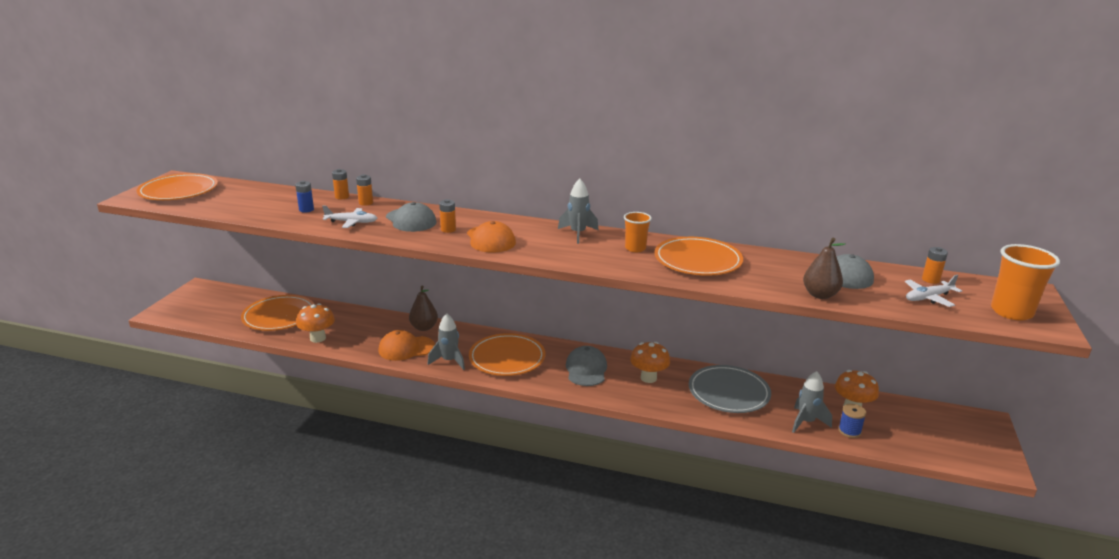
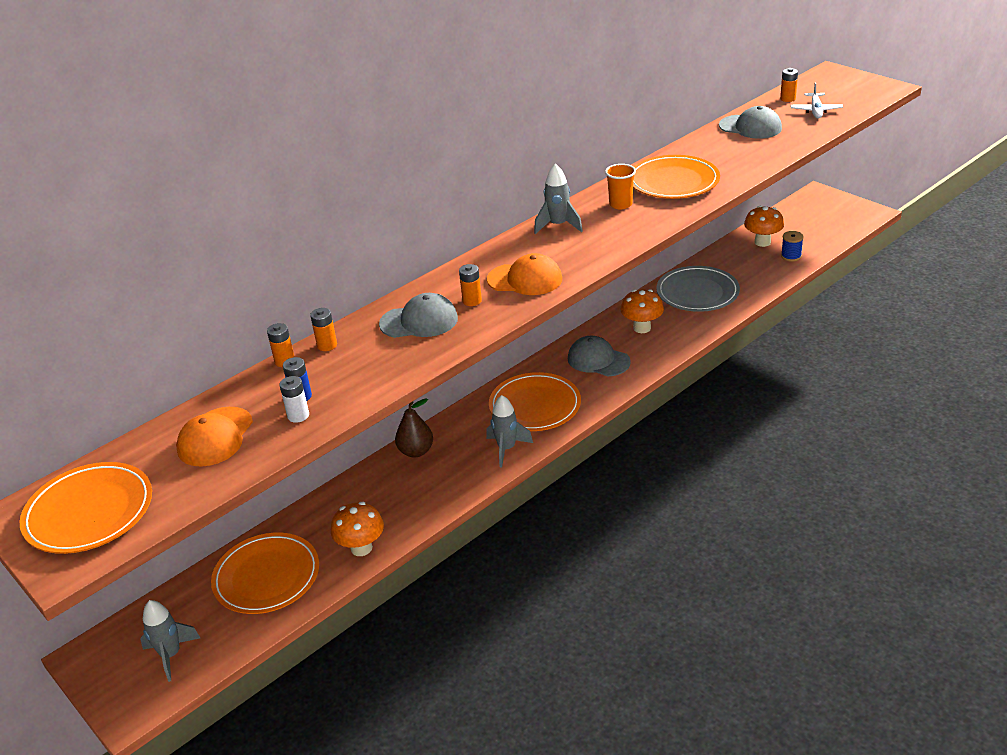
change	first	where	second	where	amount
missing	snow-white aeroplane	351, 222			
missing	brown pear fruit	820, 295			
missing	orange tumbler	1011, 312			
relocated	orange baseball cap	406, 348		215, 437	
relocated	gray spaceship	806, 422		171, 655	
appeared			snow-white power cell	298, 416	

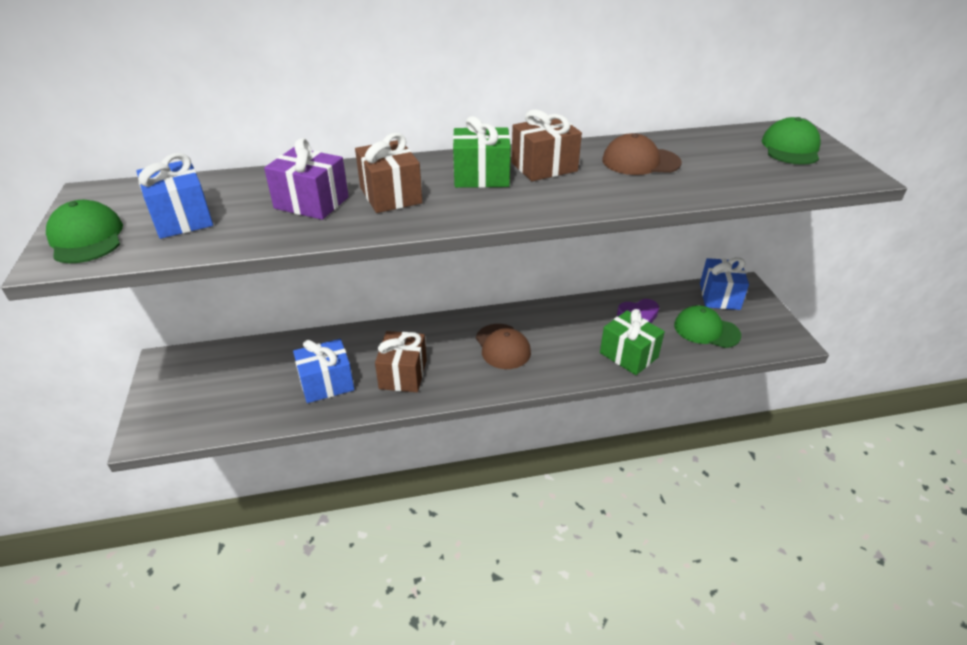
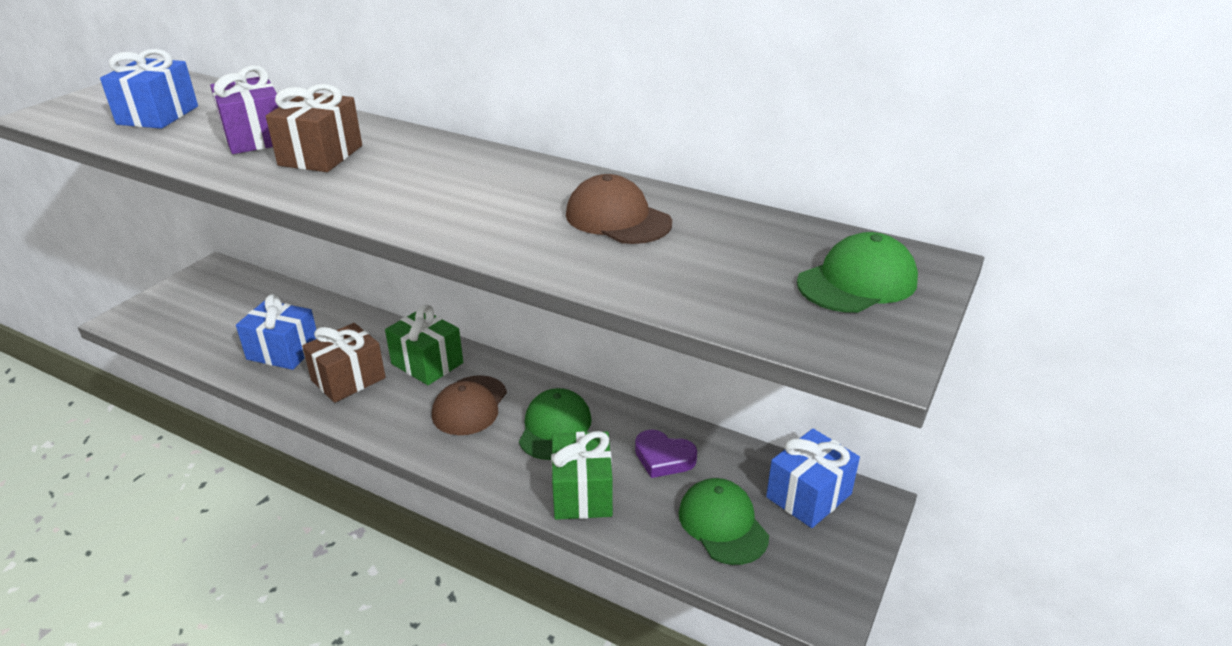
change	first	where	second	where	amount
missing	brown gift	544, 167			
relocated	green gift	481, 176		427, 363	
relocated	green baseball cap	86, 238		555, 428	

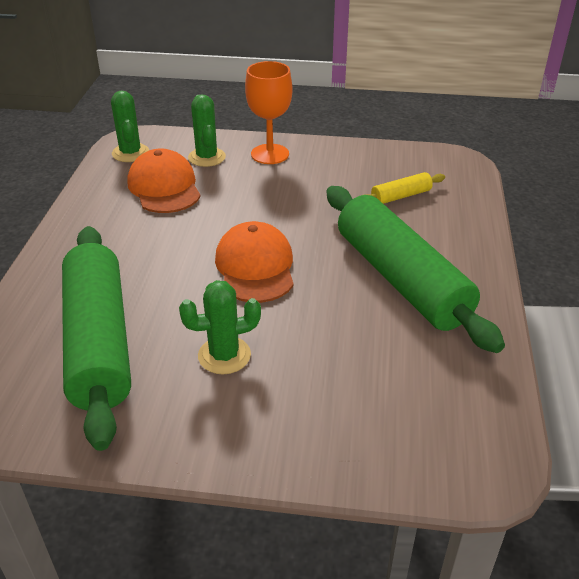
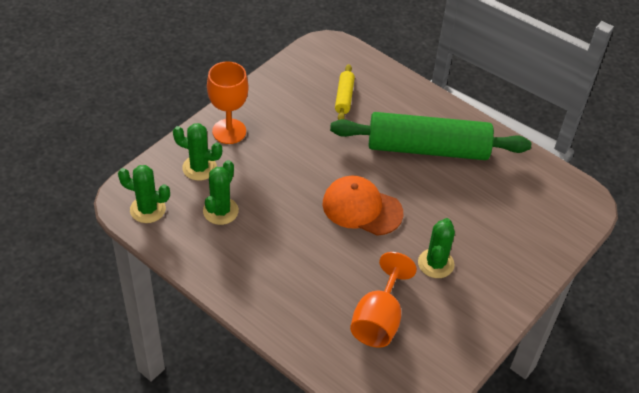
change	first	where	second	where	amount
exchanged	orange baseball cap	164, 187	green saguaro cactus	220, 211	
exchanged	green rolling pin	99, 342	orange goblet	378, 320	

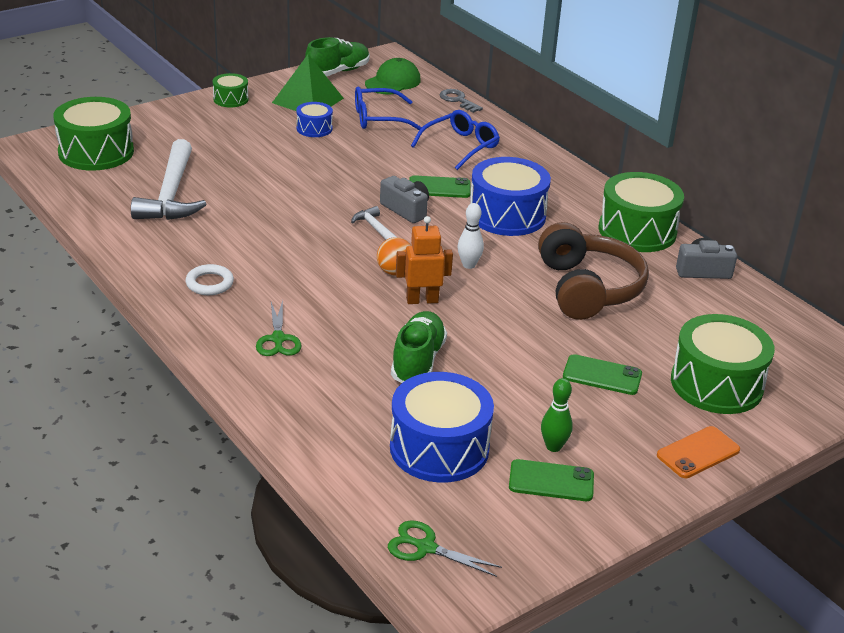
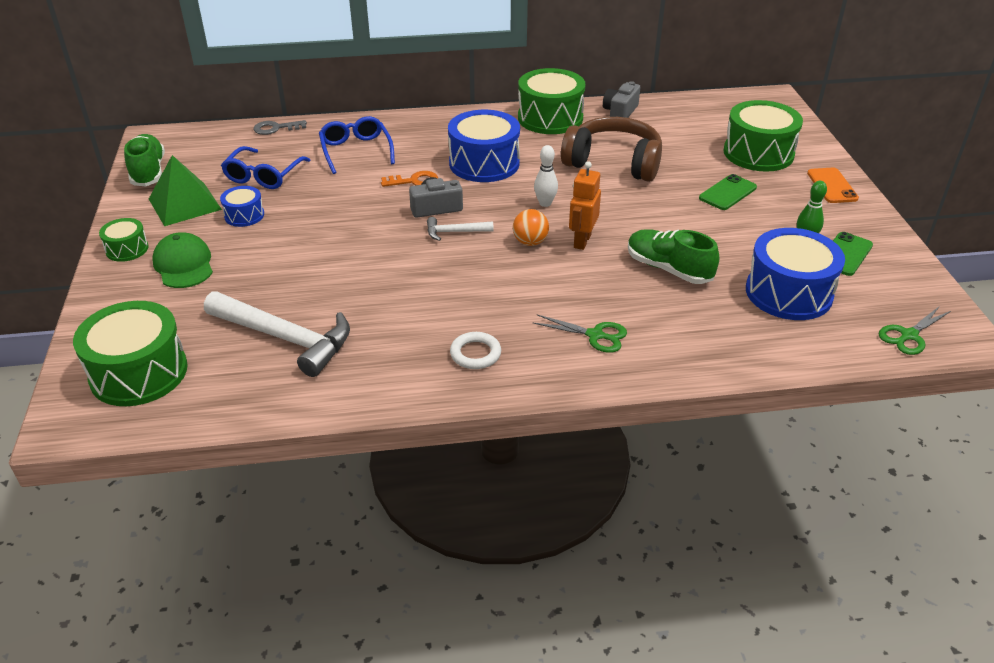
change	first	where	second	where	amount
relocated	green baseball cap	393, 82		184, 265	
exchanged	green phone	439, 187	orange latchkey	414, 181	

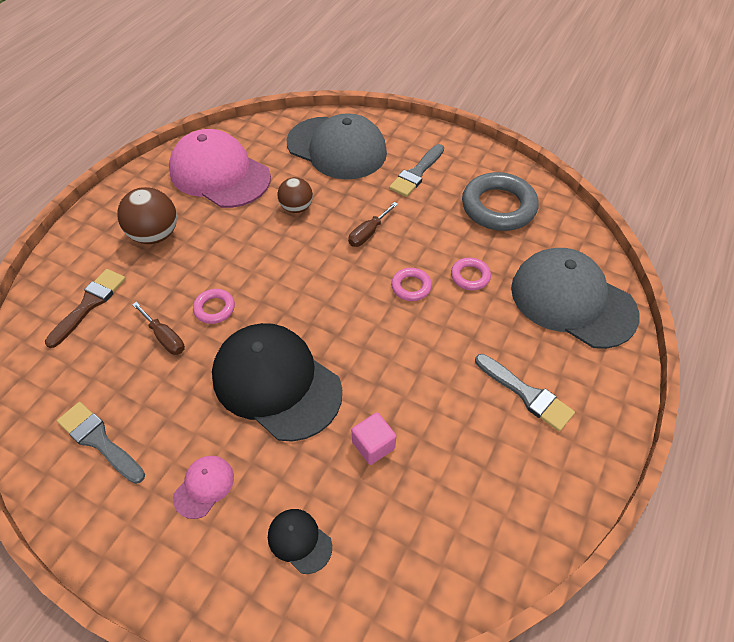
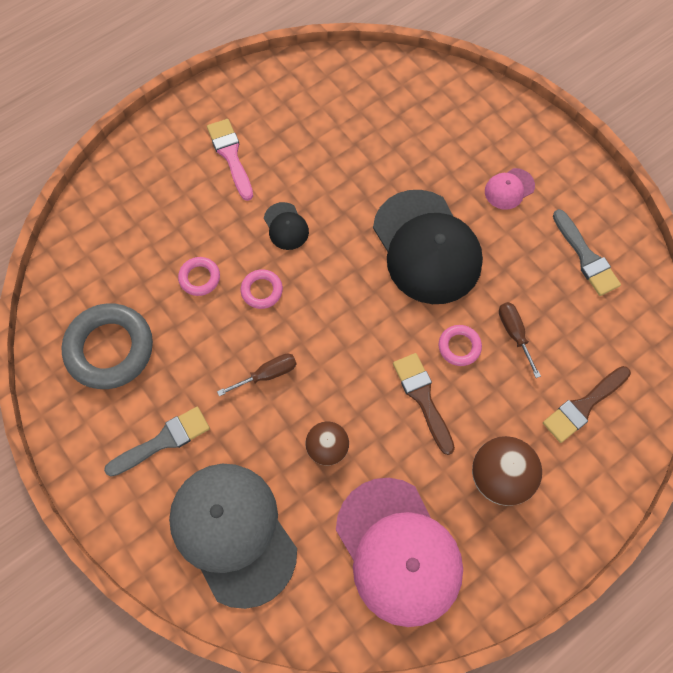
change	first	where	second	where	amount
missing	gray baseball cap	572, 301			
colour	gray paintbrush	526, 394	rose-pink paintbrush	231, 156	
missing	rose-pink solid cube	373, 445			
relocated	black baseball cap	299, 541		286, 226	
appeared			brown paintbrush	423, 398	

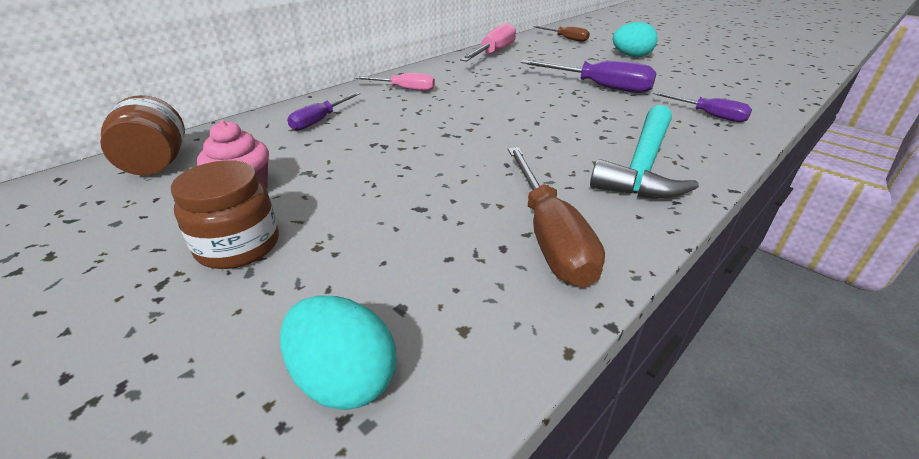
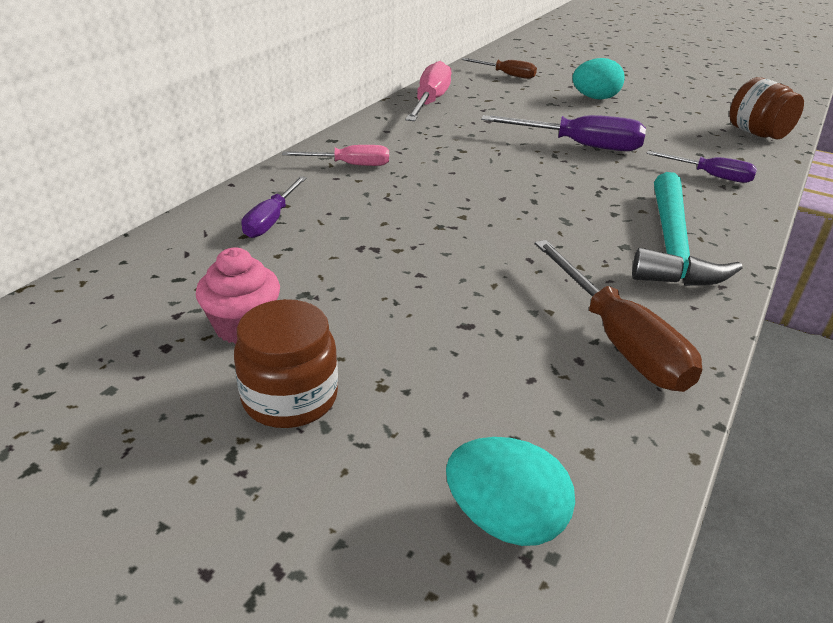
change	first	where	second	where	amount
relocated	brown jar	156, 164		757, 133	

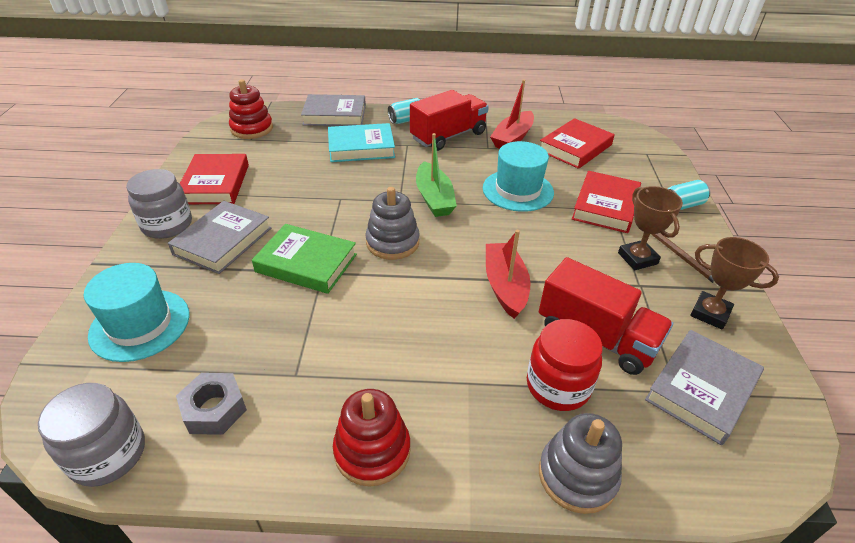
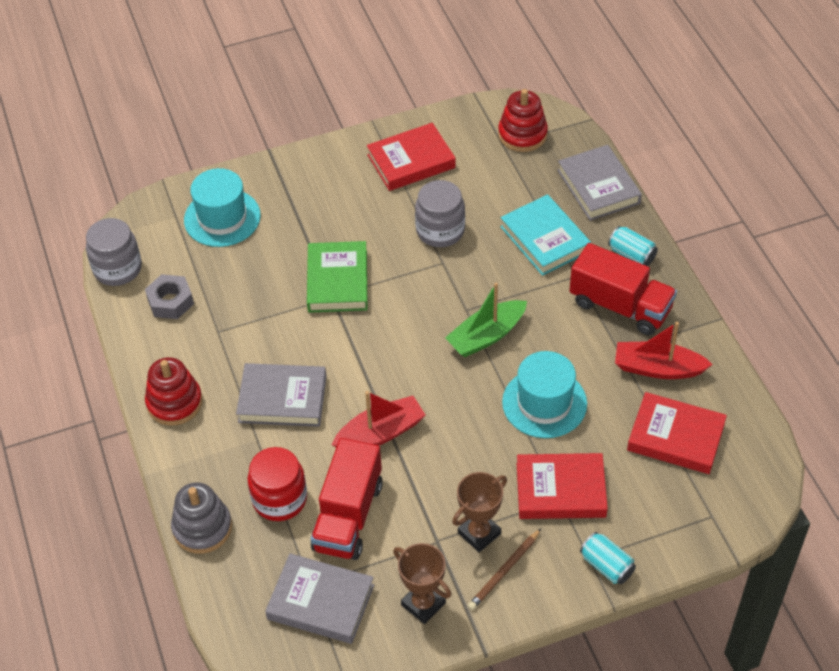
change	first	where	second	where	amount
relocated	gray jar	167, 225		440, 231	
missing	gray stacking toy	392, 242			
relocated	gray hardback	223, 241		282, 399	
spun	brown trophy	710, 313		423, 604	60 degrees counterclockwise

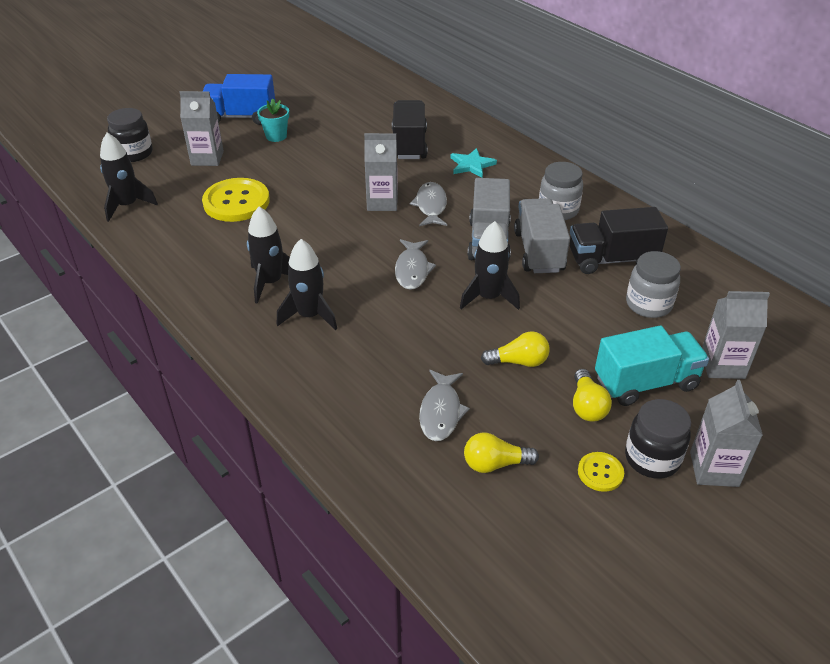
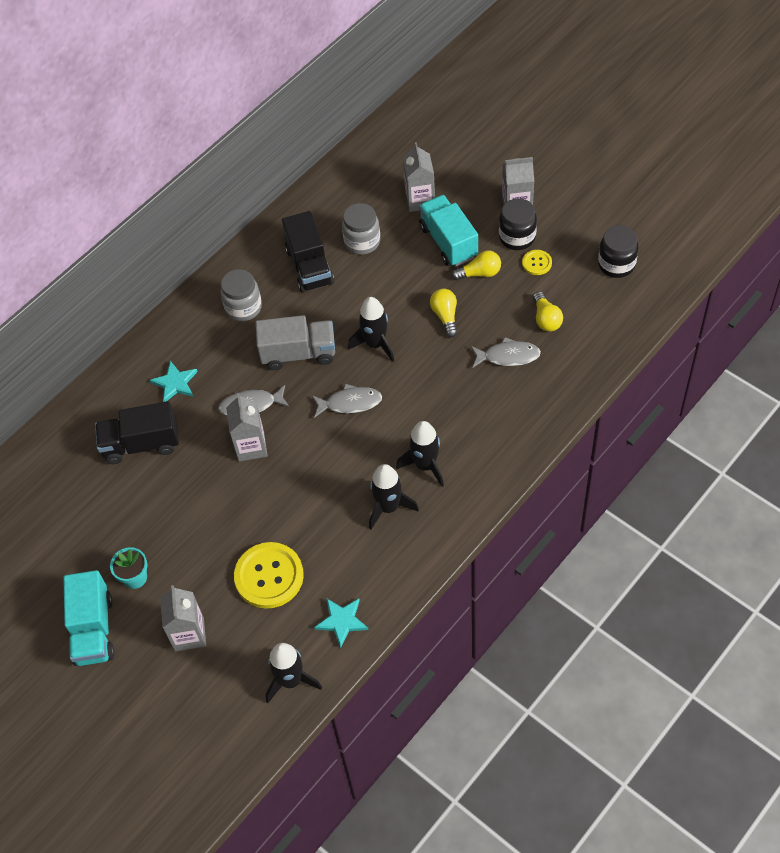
change	first	where	second	where	amount
colour	blue lorry	240, 117	teal lorry	94, 630	
relocated	black jar	134, 153		616, 264	
missing	gray lorry	538, 251			
appeared			teal star	342, 621	

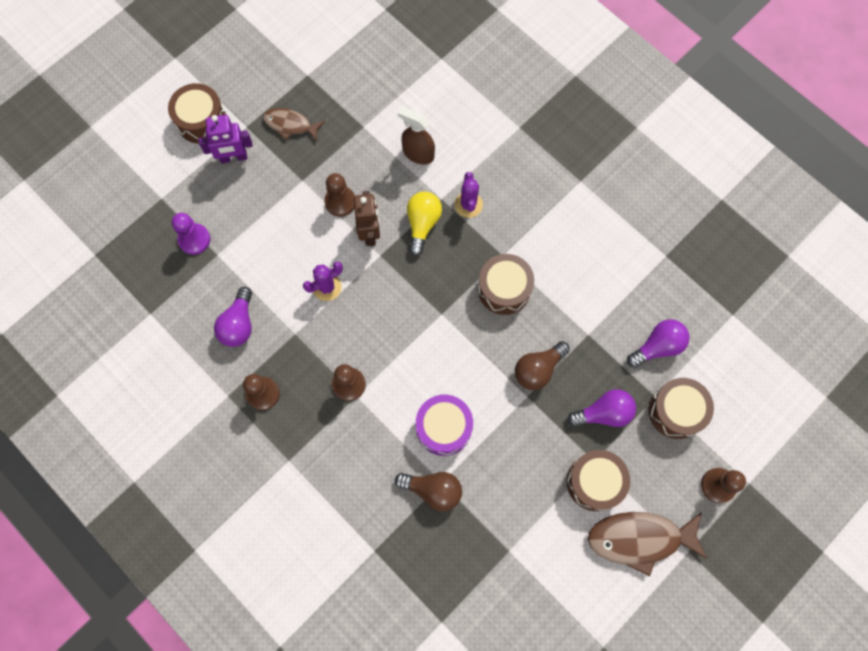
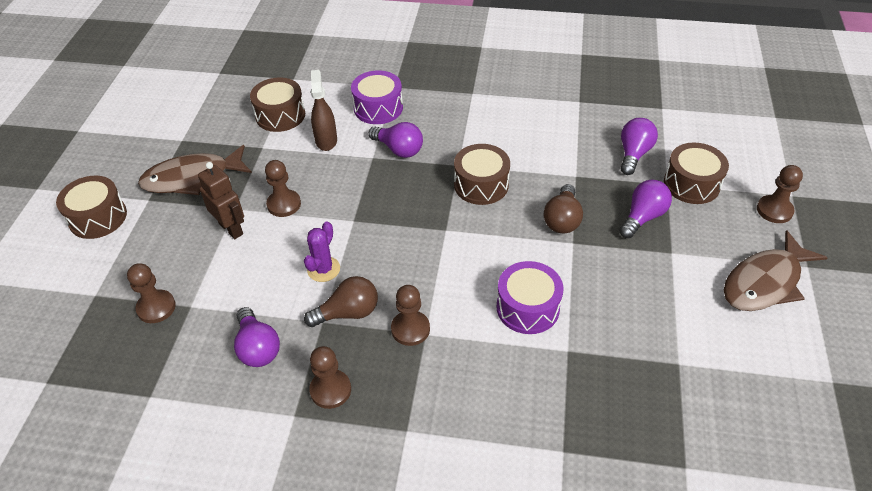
change	first	where	second	where	amount
spun	brown spray bottle	418, 154		326, 140	90 degrees clockwise
size	brown fish figure	290, 125		192, 178	x1.68
missing	violet toy robot	233, 157			
exchanged	violet saguaro cactus	468, 204	violet light bulb	399, 149	
relocated	brown toy robot	370, 232		231, 228	
missing	bright yellow light bulb	422, 224			
colour	violet pawn	194, 239	brown pawn	156, 307	
relocated	brown snare drum	594, 482		280, 115	
relocated	brown light bulb	433, 490		348, 313	
appeared			violet snare drum	378, 108	

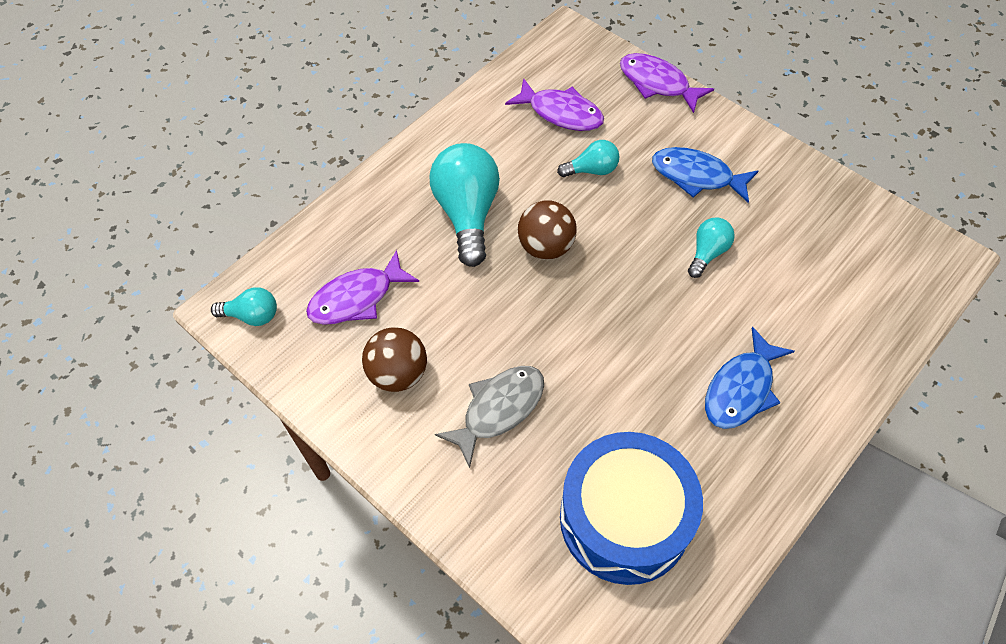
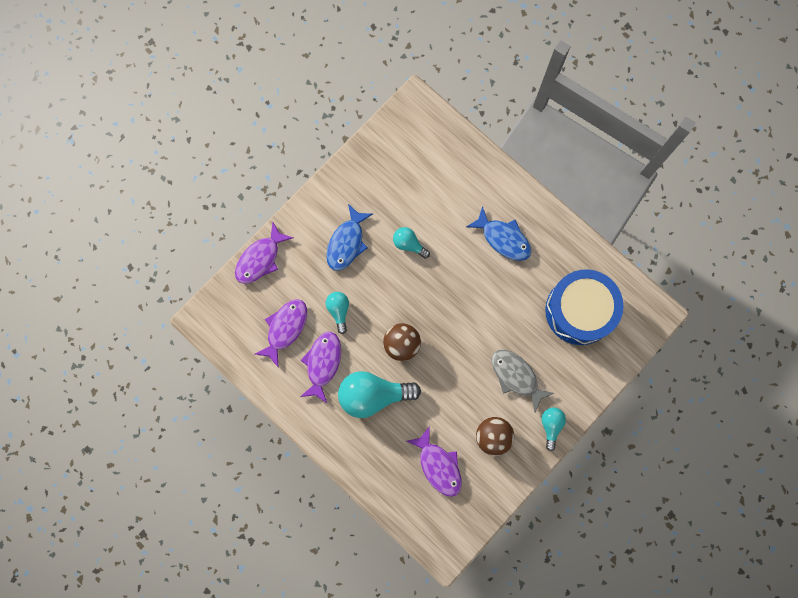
change	first	where	second	where	amount
relocated	teal light bulb	252, 316		551, 426	
appeared			violet fish figure	322, 363	

